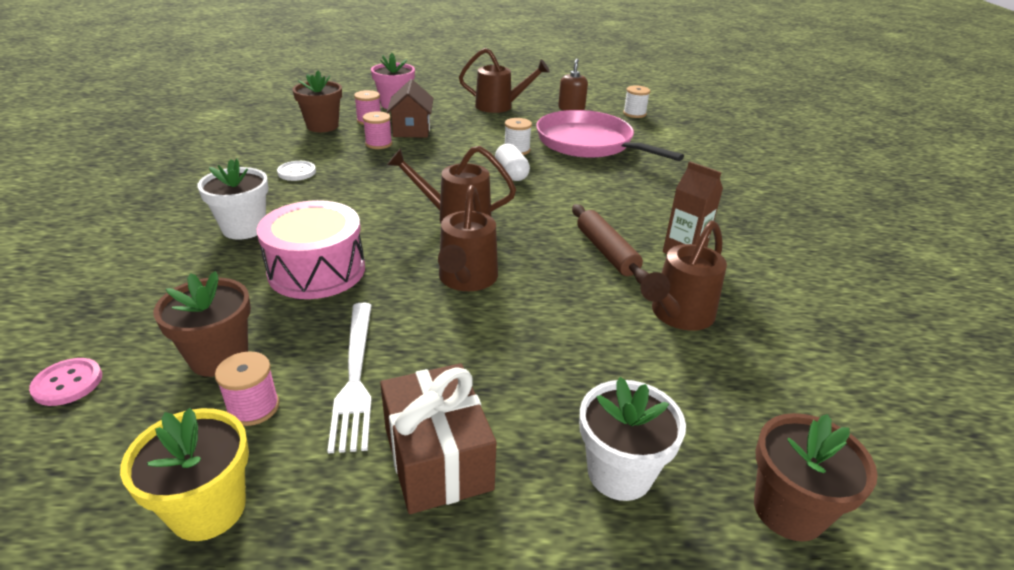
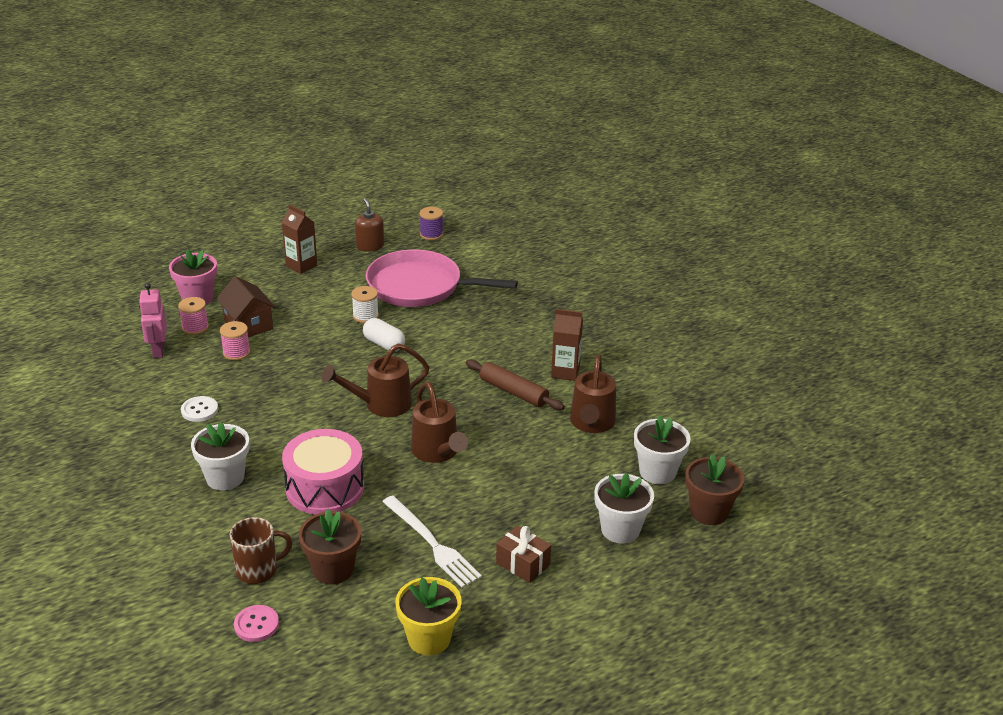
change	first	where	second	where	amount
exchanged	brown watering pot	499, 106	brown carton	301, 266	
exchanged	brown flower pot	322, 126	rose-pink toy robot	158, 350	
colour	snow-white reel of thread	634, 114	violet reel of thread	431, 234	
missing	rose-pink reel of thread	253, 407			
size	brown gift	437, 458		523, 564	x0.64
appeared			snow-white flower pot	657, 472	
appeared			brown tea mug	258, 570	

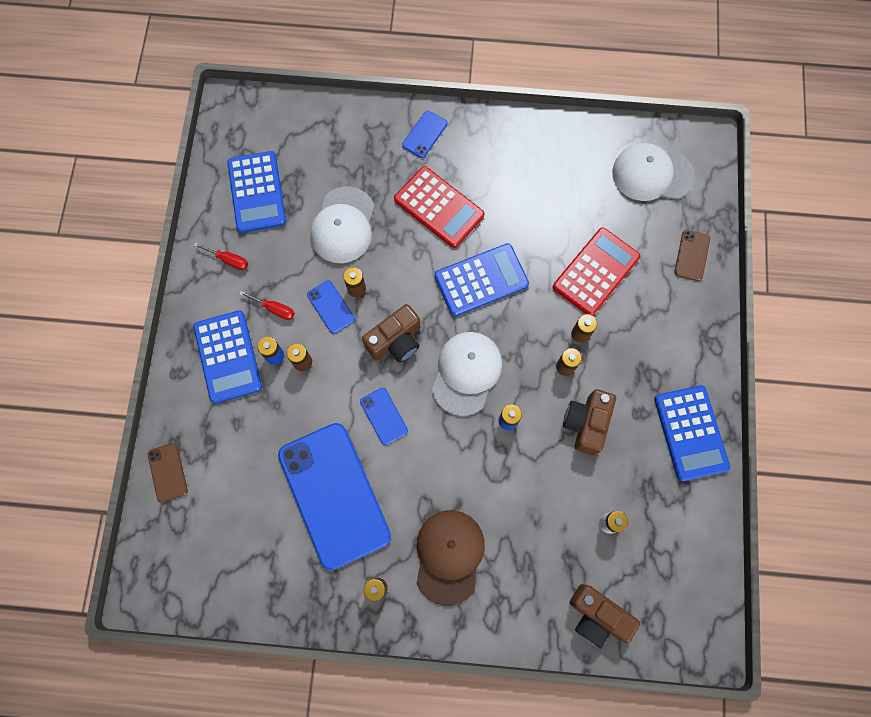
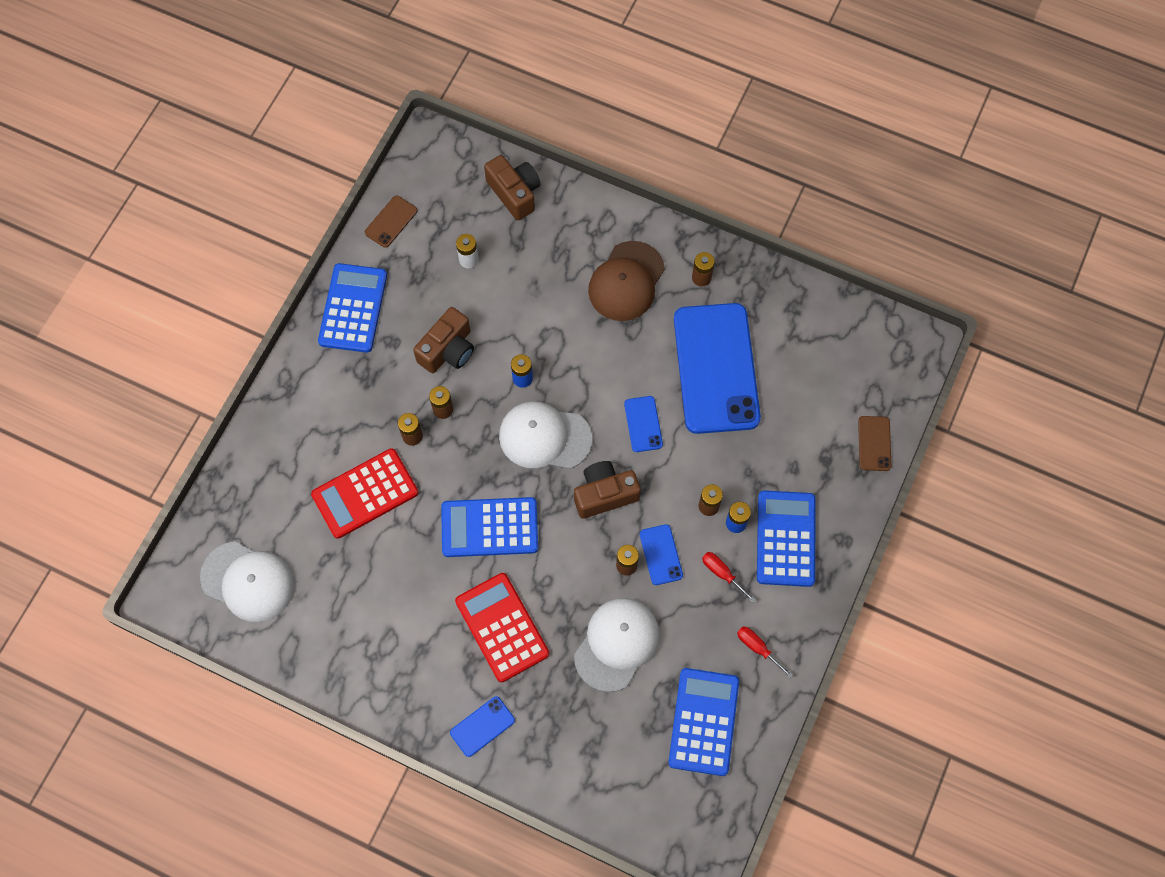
change	first	where	second	where	amount
relocated	brown phone	692, 255		391, 222	
spun	snow-white baseball cap	466, 373		544, 437	60 degrees clockwise

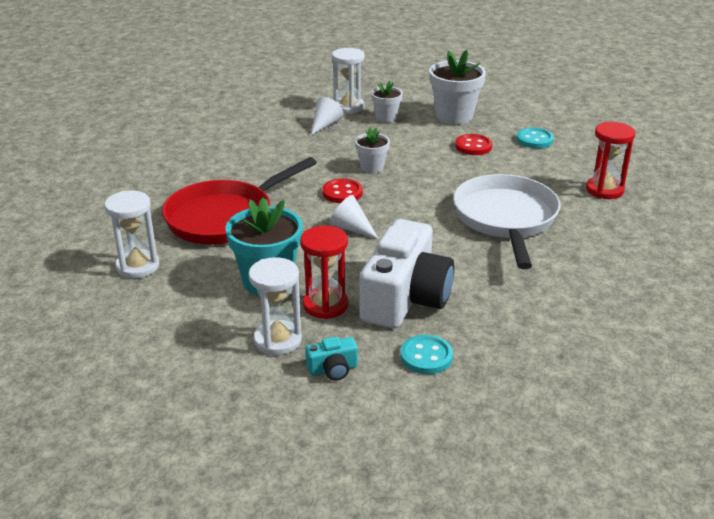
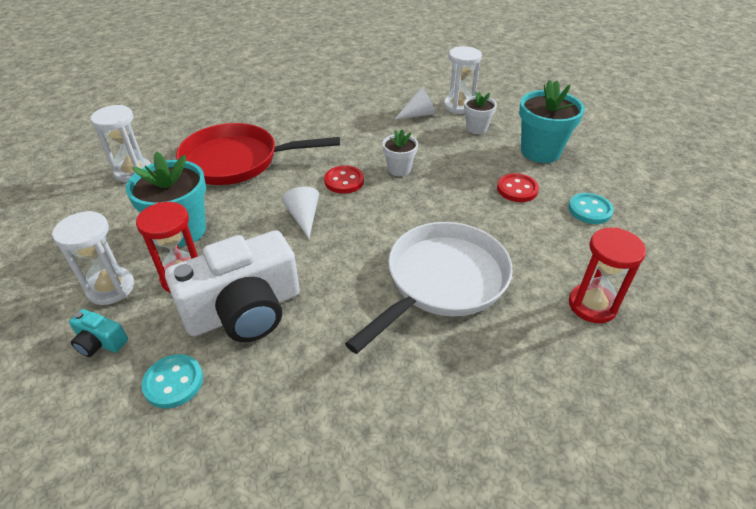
change	first	where	second	where	amount
colour	snow-white flower pot	454, 116	teal flower pot	540, 151	

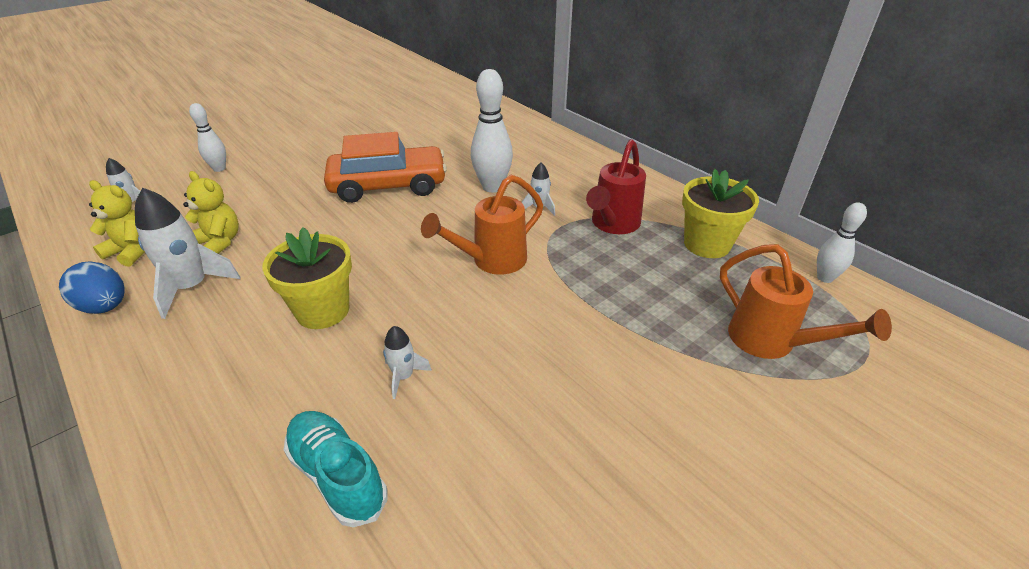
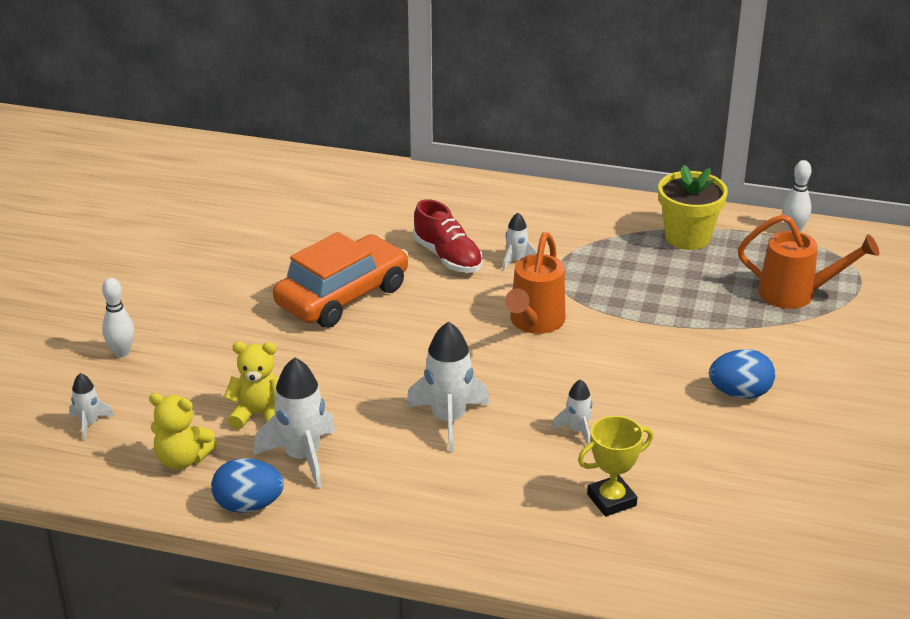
change	first	where	second	where	amount
exchanged	snow-white skittle	492, 187	red shoe	448, 257	
missing	red watering pot	612, 225			
spun	bright yellow teddy bear	132, 251		182, 459	150 degrees counterclockwise
exchanged	bright yellow flower pot	323, 310	snow-white spaceship	448, 420	
exchanged	teal shoe	337, 475	bright yellow trophy	611, 500	
appeared			blue toy egg	740, 393	

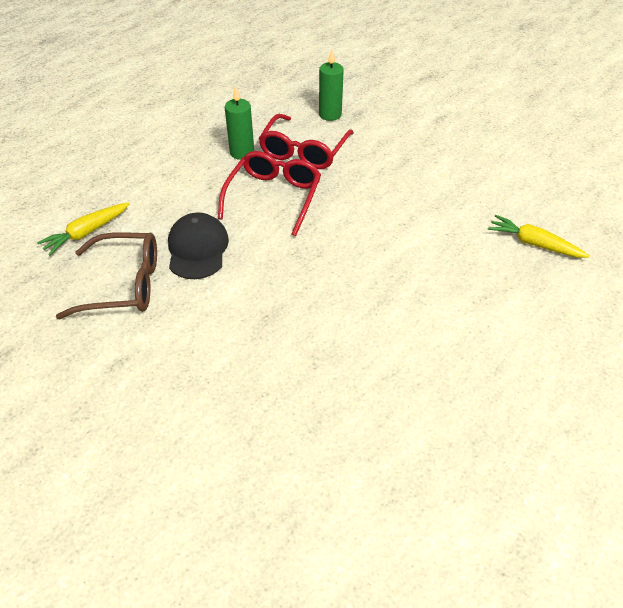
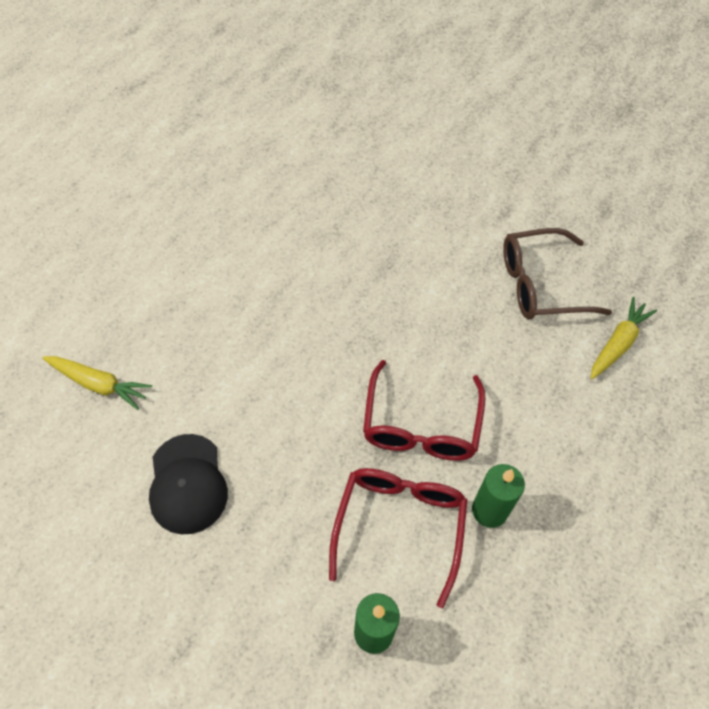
change	first	where	second	where	amount
relocated	black baseball cap	197, 249		187, 484	

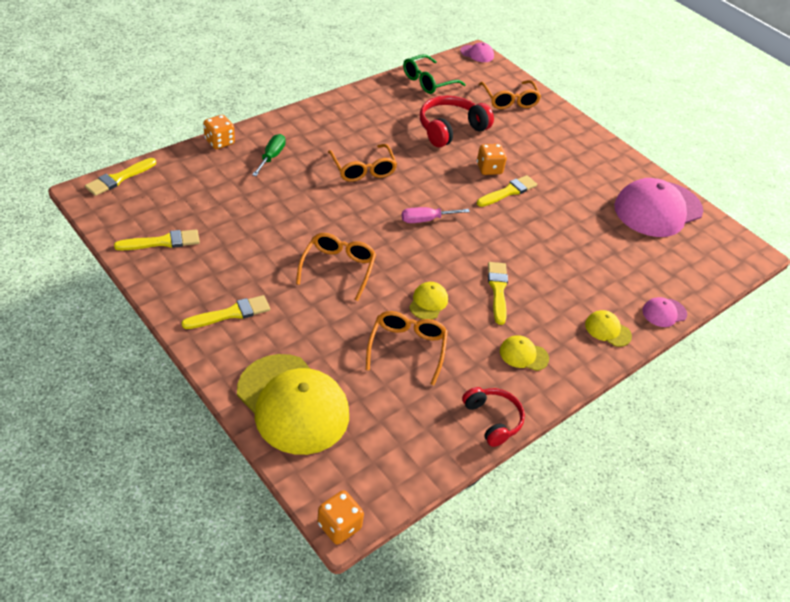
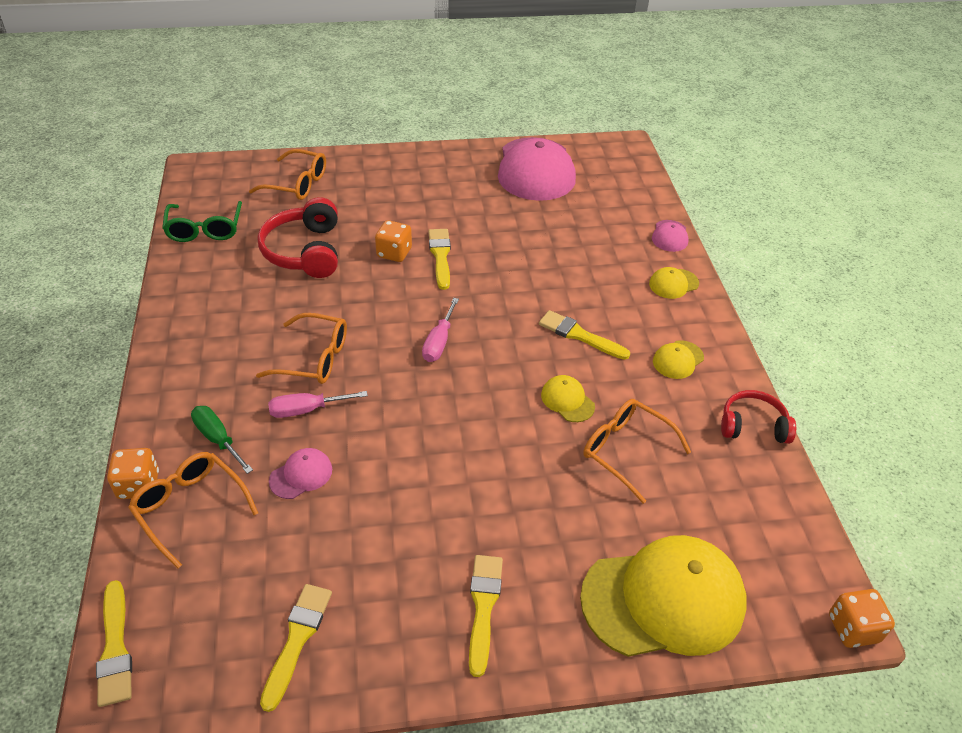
change	first	where	second	where	amount
relocated	rose-pink baseball cap	477, 54		301, 475	
relocated	orange glasses	338, 269		191, 508	
appeared			rose-pink flat screwdriver	306, 410	

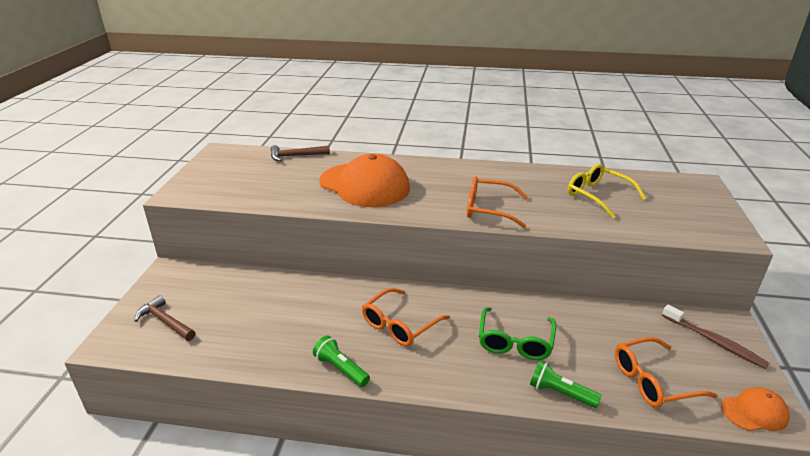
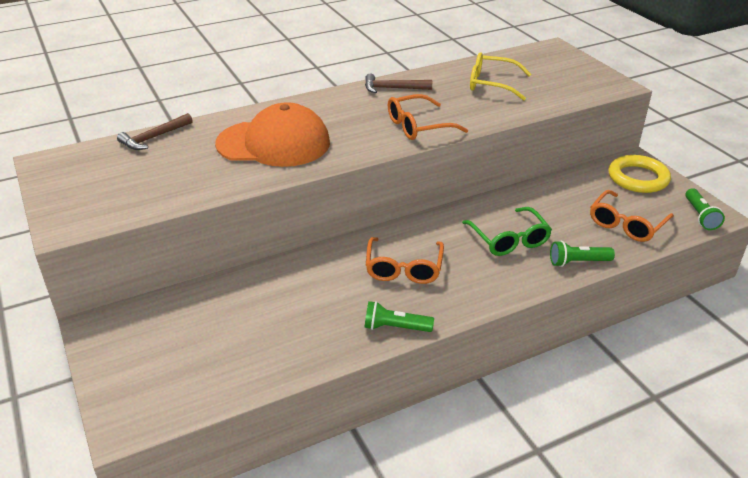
change	first	where	second	where	amount
relocated	brown carpenter's hammer	165, 321		393, 88	
exchanged	brown tooth brush	714, 341	bright yellow torus	638, 178	
exchanged	orange baseball cap	754, 412	green torch	700, 216	

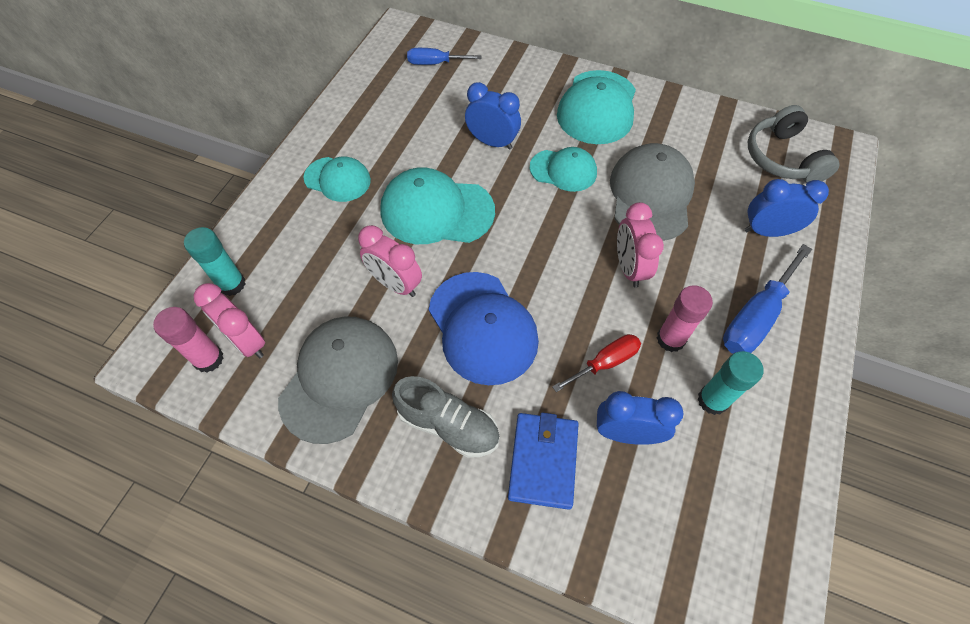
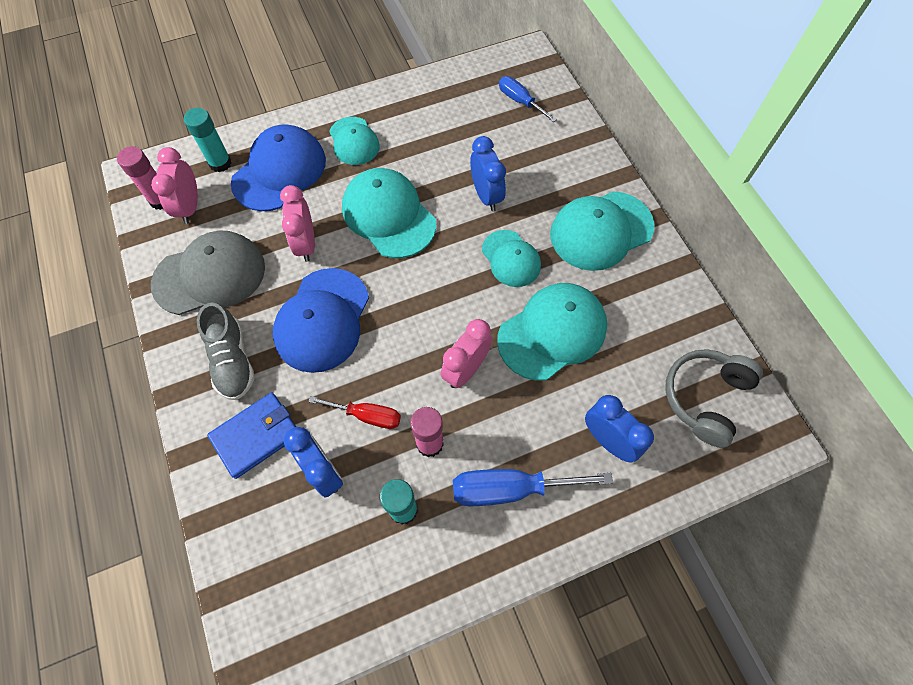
change	first	where	second	where	amount
colour	gray baseball cap	651, 195	teal baseball cap	552, 332	
appeared			blue baseball cap	279, 171	

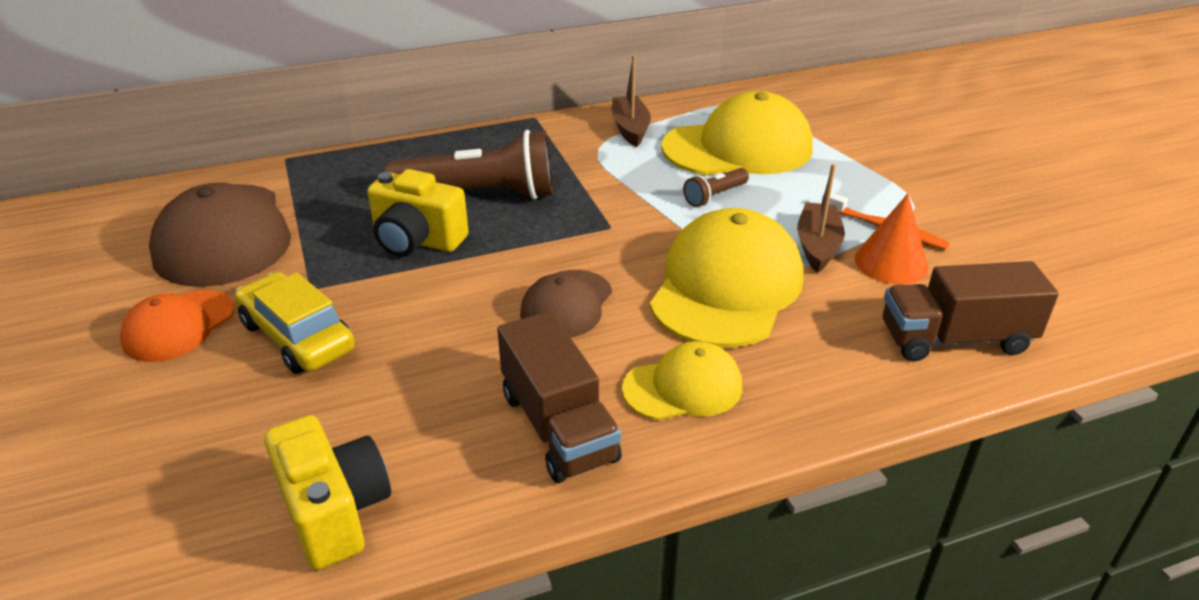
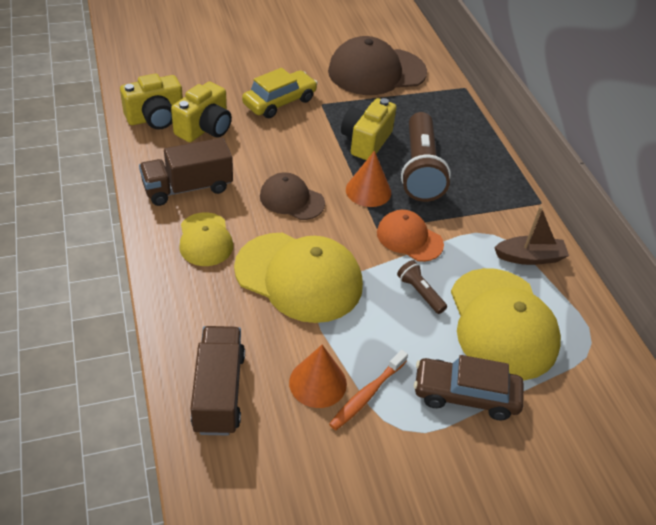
change	first	where	second	where	amount
missing	brown toy boat	817, 246			
relocated	orange baseball cap	178, 326		409, 238	
appeared			bright yellow camera	205, 128	
appeared			orange solid cone	368, 191	
appeared			brown toy car	465, 395	

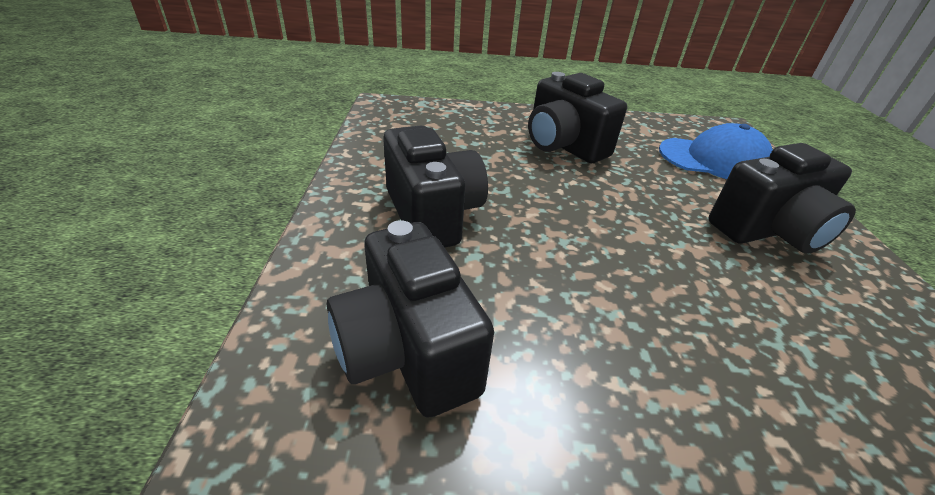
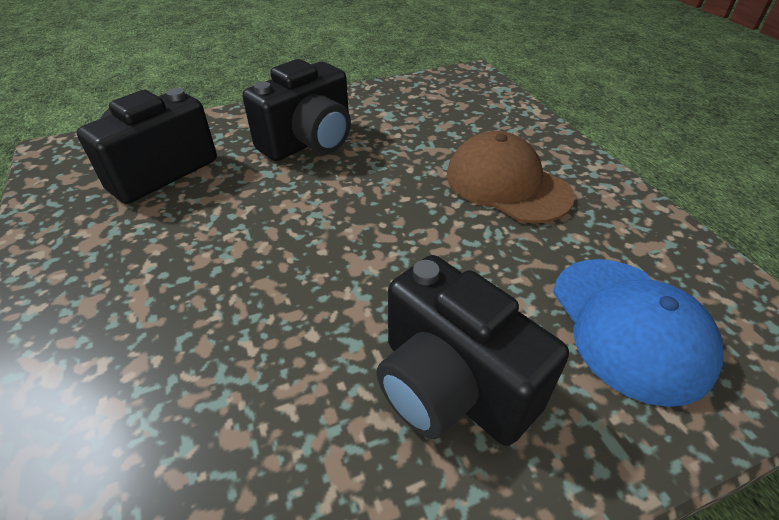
change	first	where	second	where	amount
exchanged	black camera	563, 146	brown baseball cap	507, 184	

